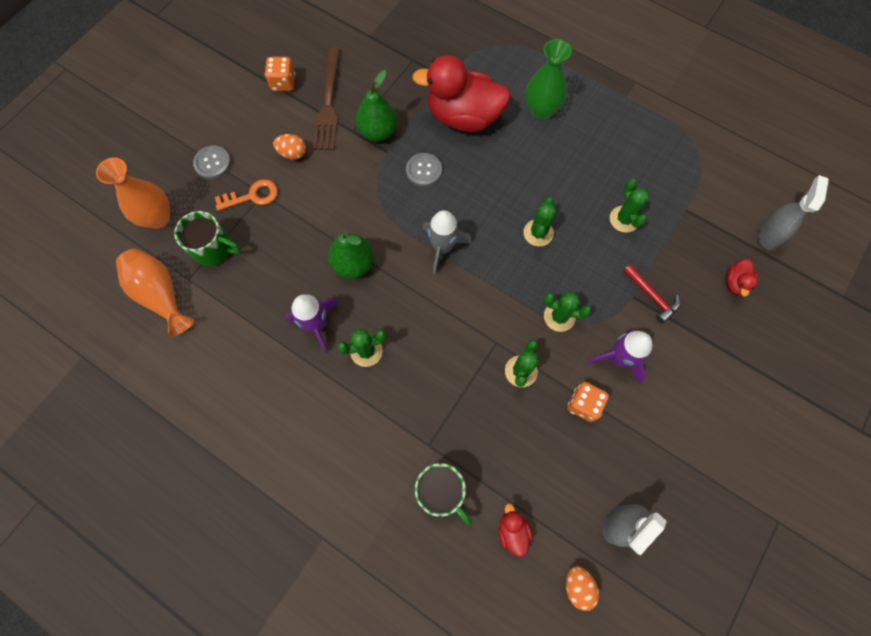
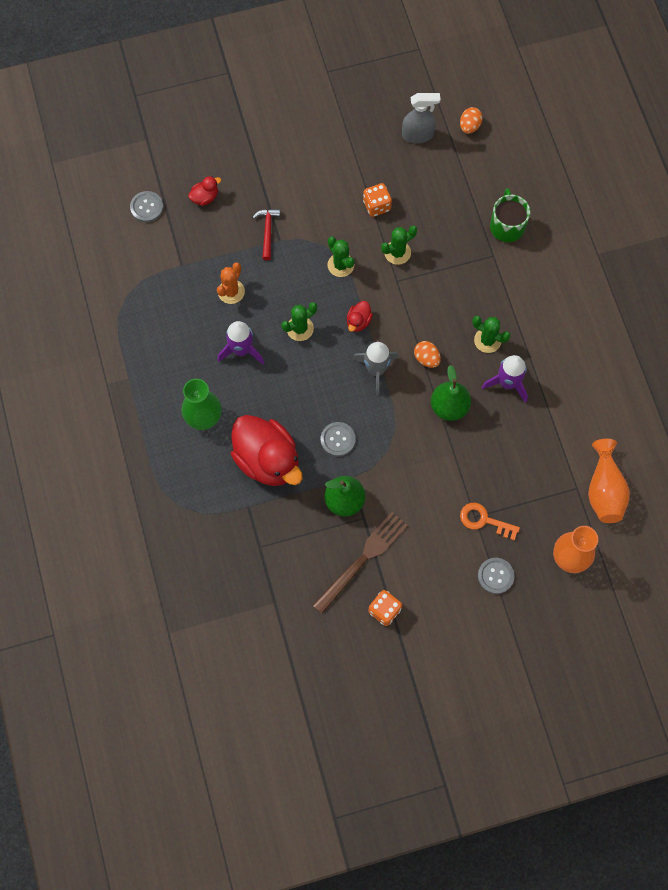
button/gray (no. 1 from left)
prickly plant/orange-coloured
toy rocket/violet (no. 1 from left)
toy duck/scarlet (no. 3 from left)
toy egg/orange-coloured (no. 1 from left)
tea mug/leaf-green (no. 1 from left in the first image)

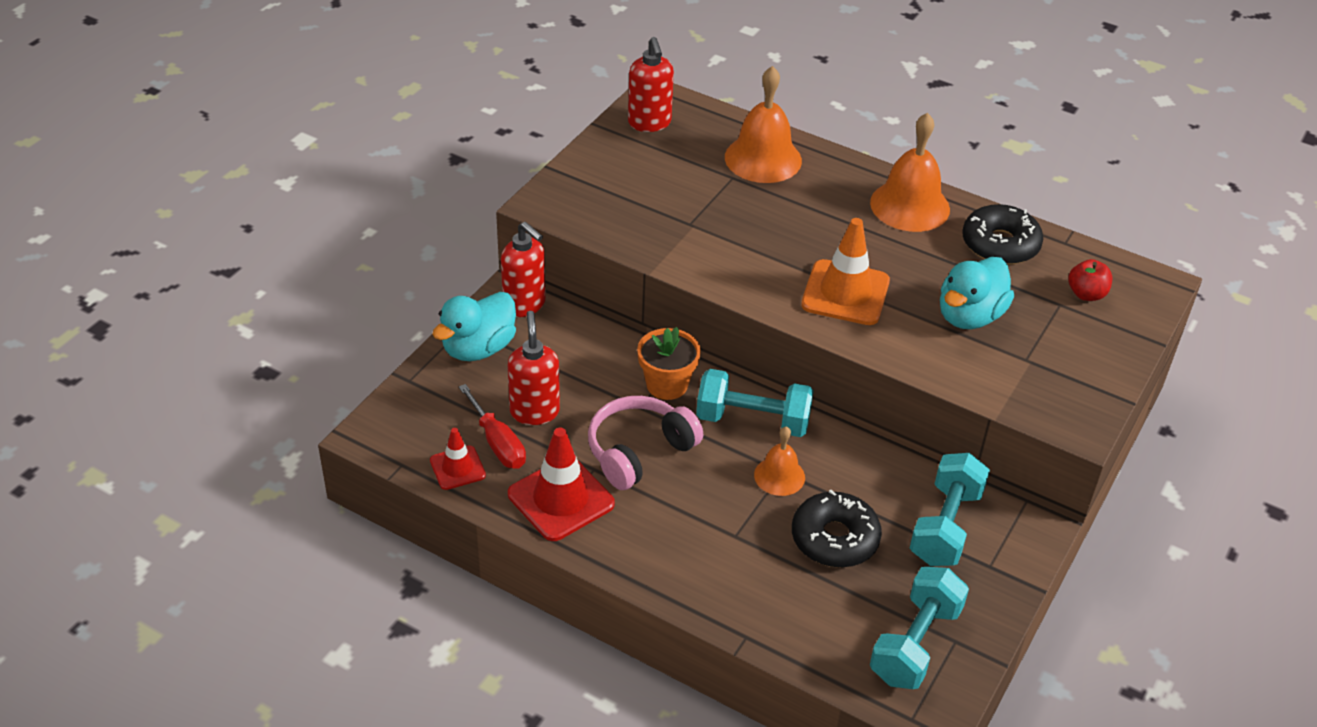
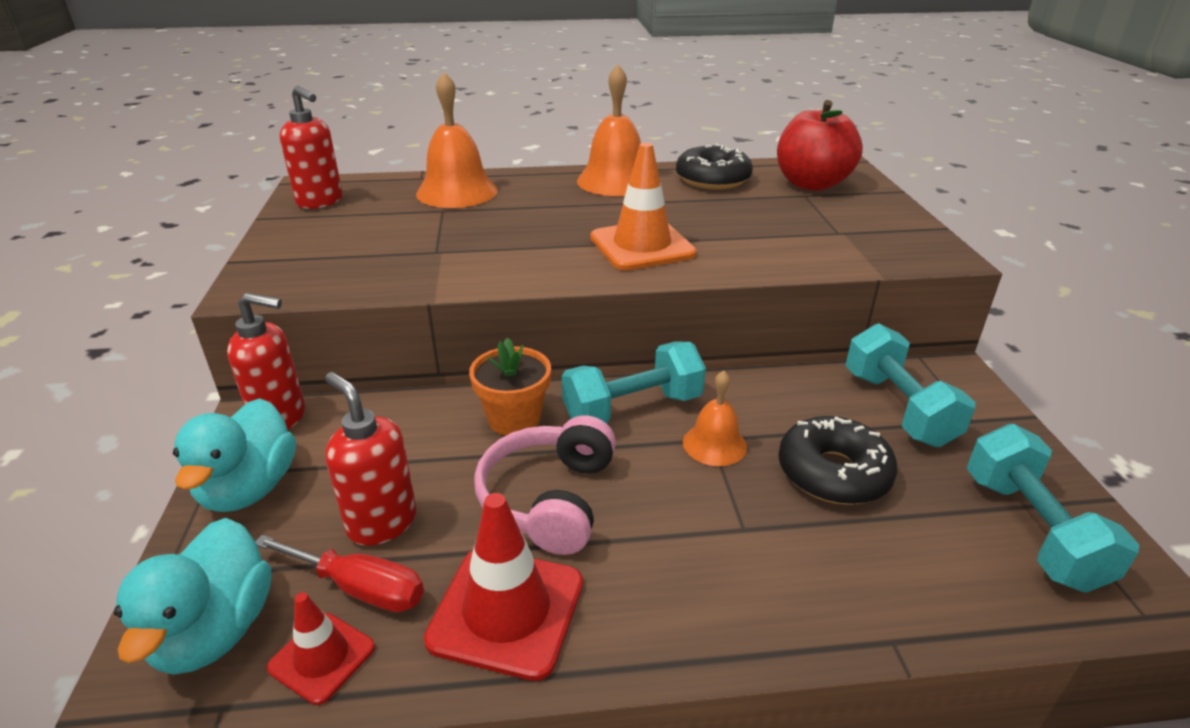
toy duck/teal (no. 1 from left)
apple fruit/scarlet

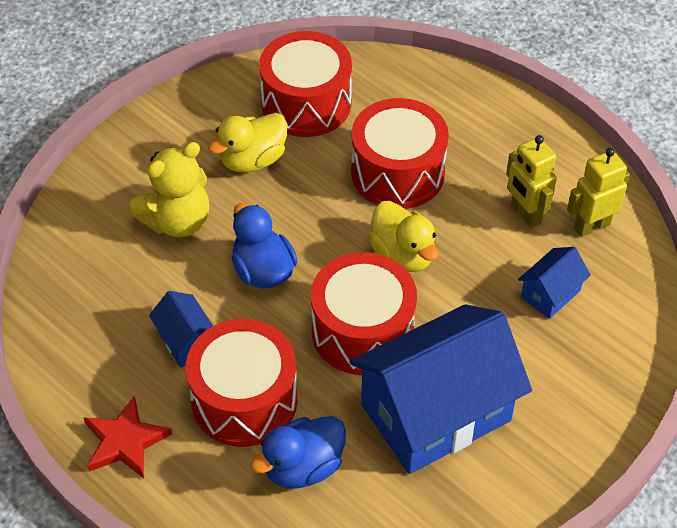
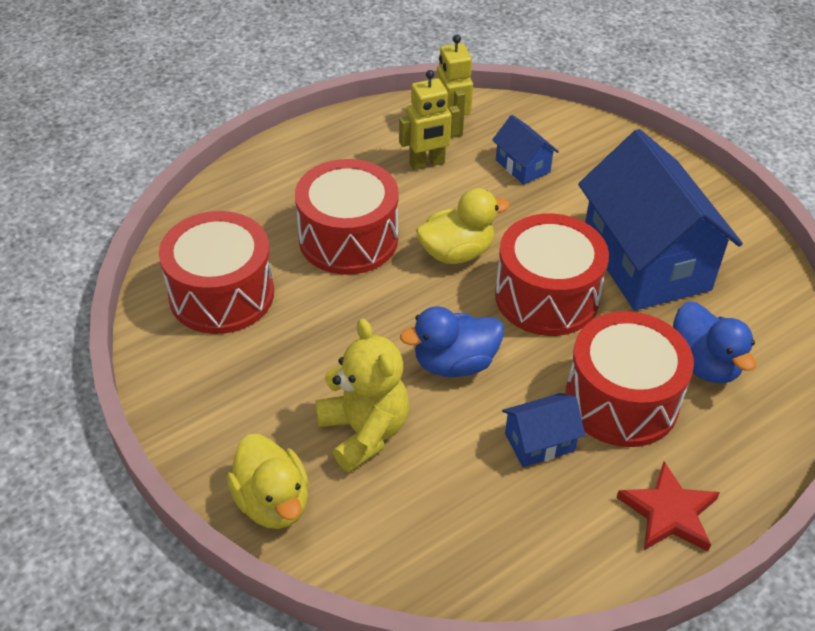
toy duck/yellow (no. 1 from left)

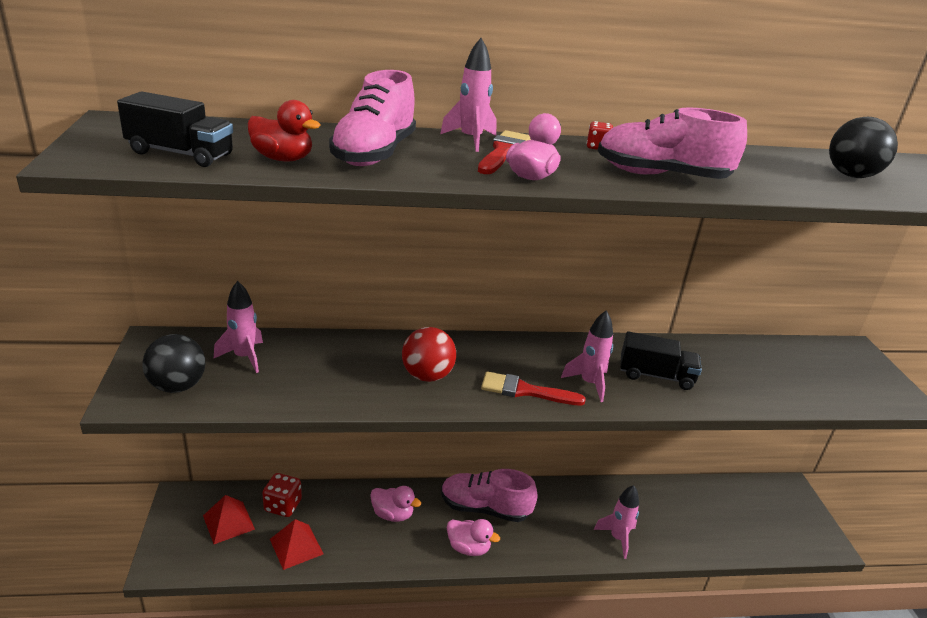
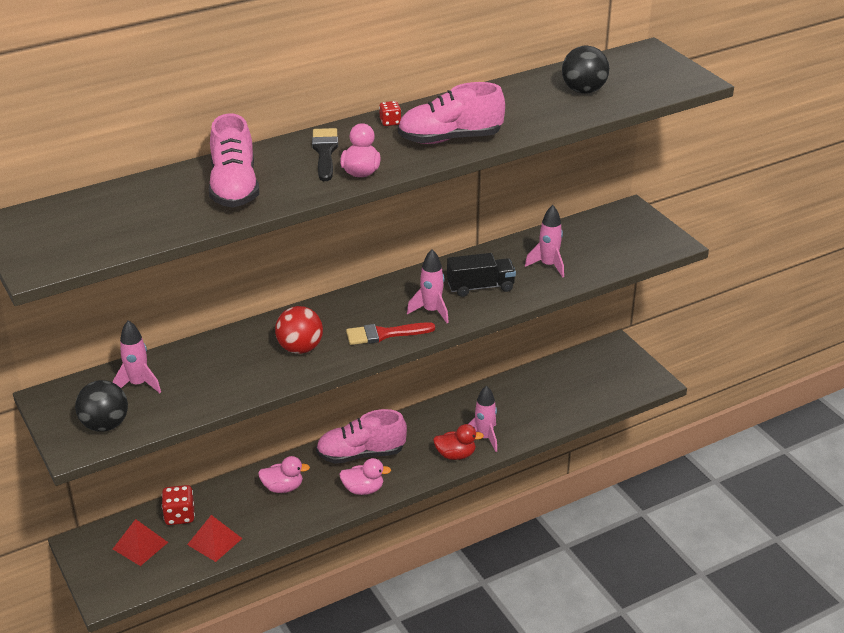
paint brush/jet-black
toy duck/scarlet
toy rocket/rosy (no. 4 from left)
toy truck/jet-black (no. 1 from left in the first image)

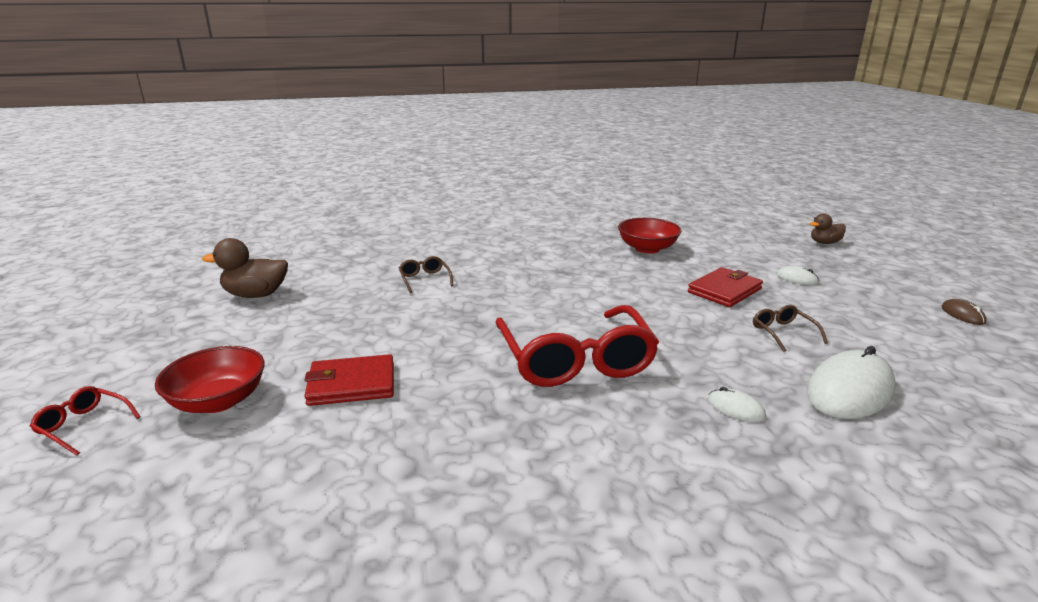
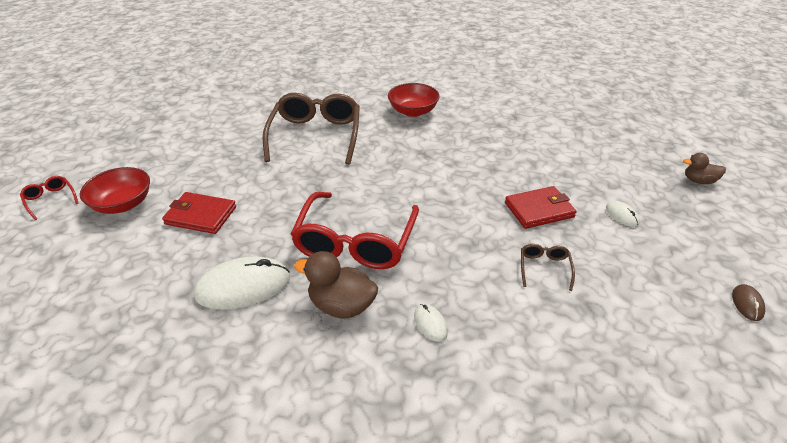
PC mouse/snow-white (no. 1 from left)
glasses/dark brown (no. 1 from left)
toy duck/dark brown (no. 1 from left)
deep dish/scarlet (no. 2 from left)

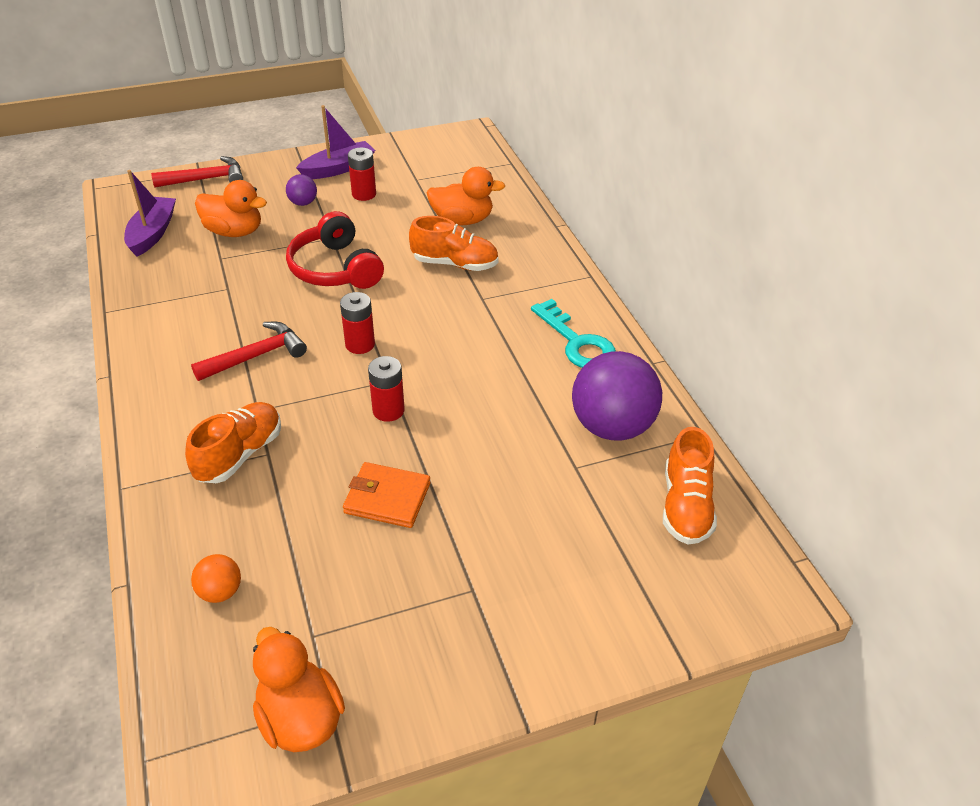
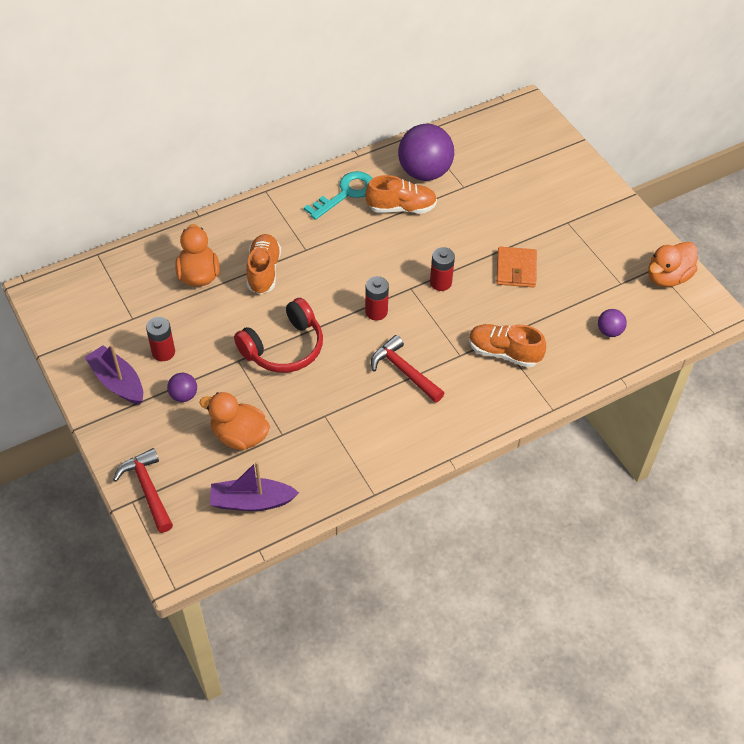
toy duck/orange-coloured (no. 2 from left)
sneaker/orange-coloured (no. 2 from left)
sphere/violet (no. 3 from left)

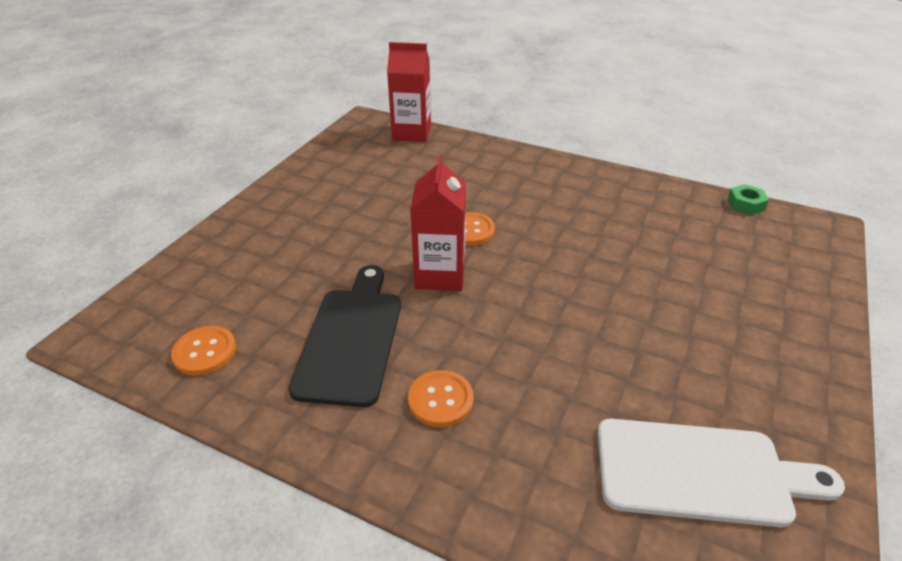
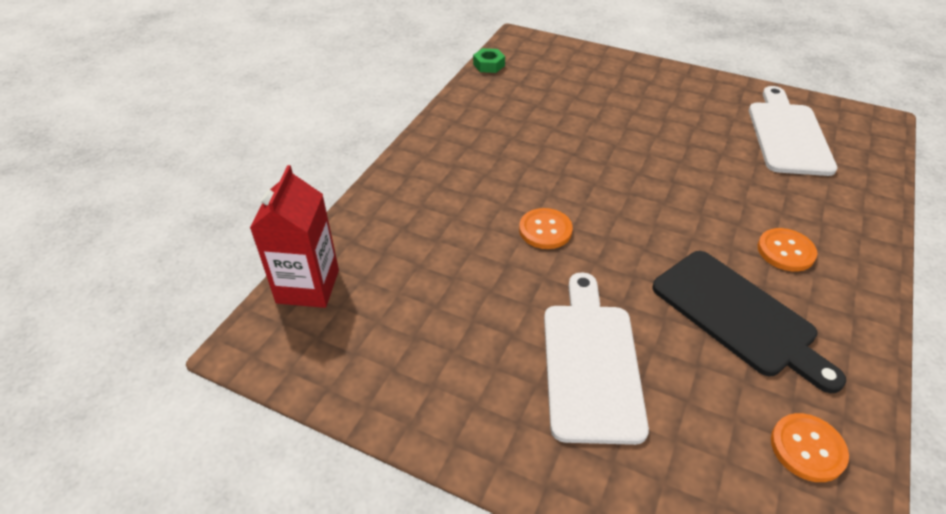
bread board/snow-white (no. 1 from left)
bread board/jet-black
juice carton/scarlet (no. 2 from left in the first image)

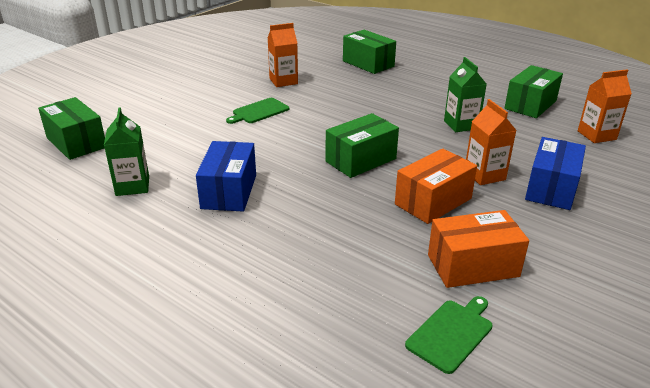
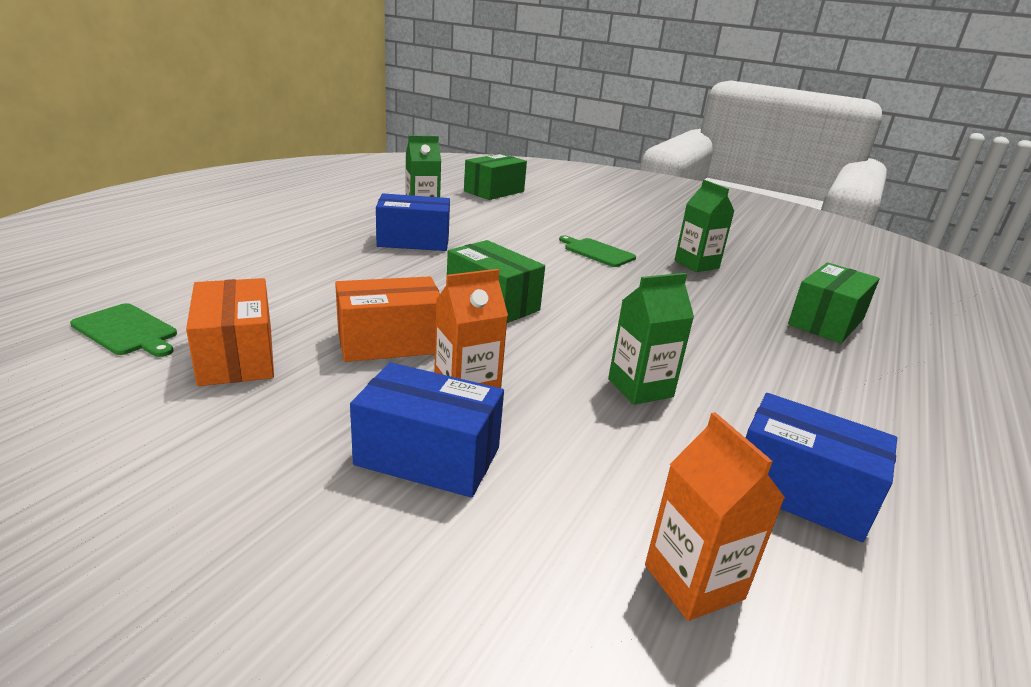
box/orange-coloured (no. 2 from left)
juice carton/leaf-green (no. 3 from left)
box/royal blue (no. 3 from left)

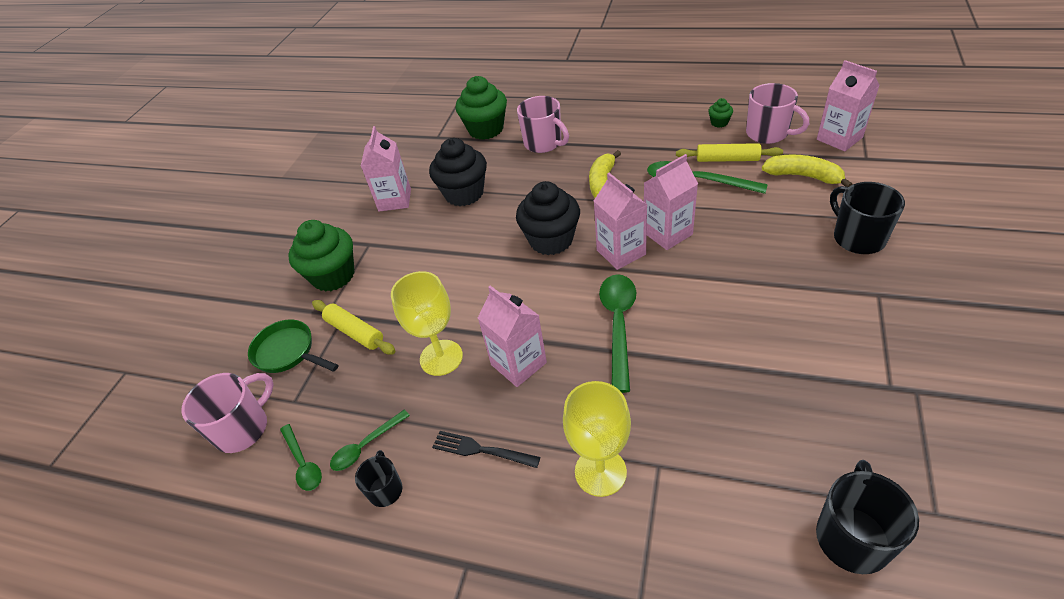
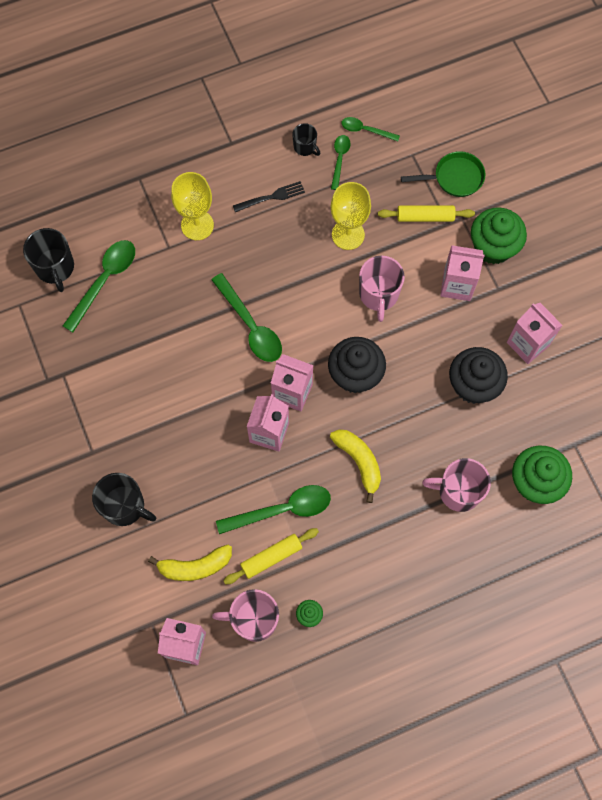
spoon/leaf-green (no. 1 from left)
tea mug/rosy (no. 2 from left)
juice carton/rosy (no. 4 from left)

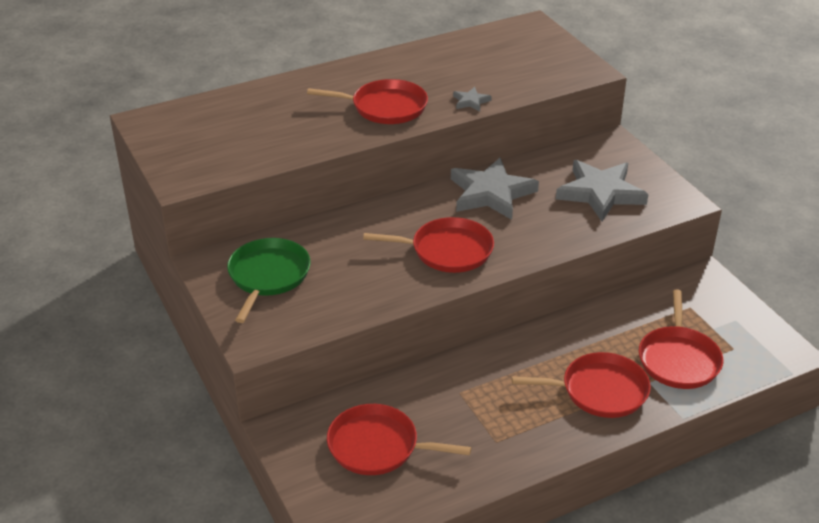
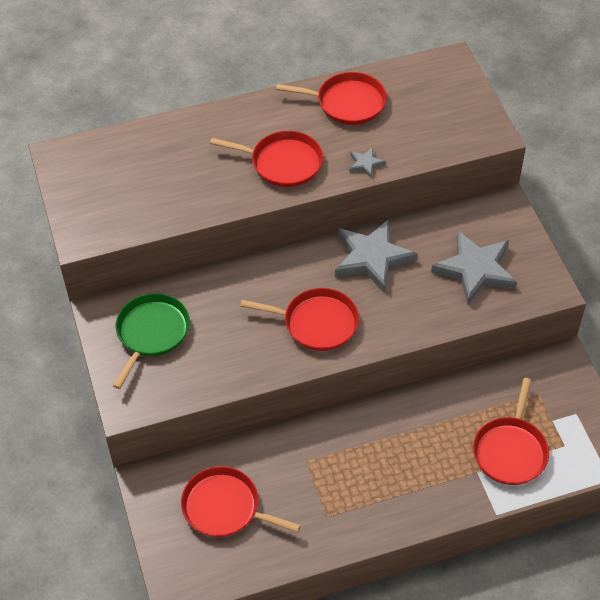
skillet/scarlet (no. 4 from left)

